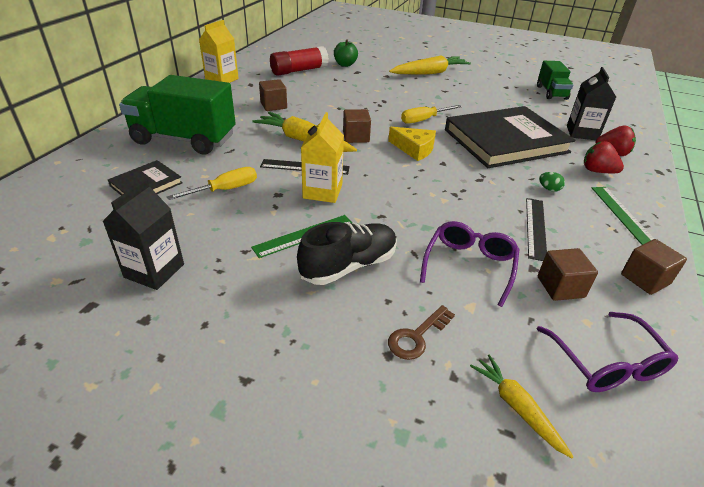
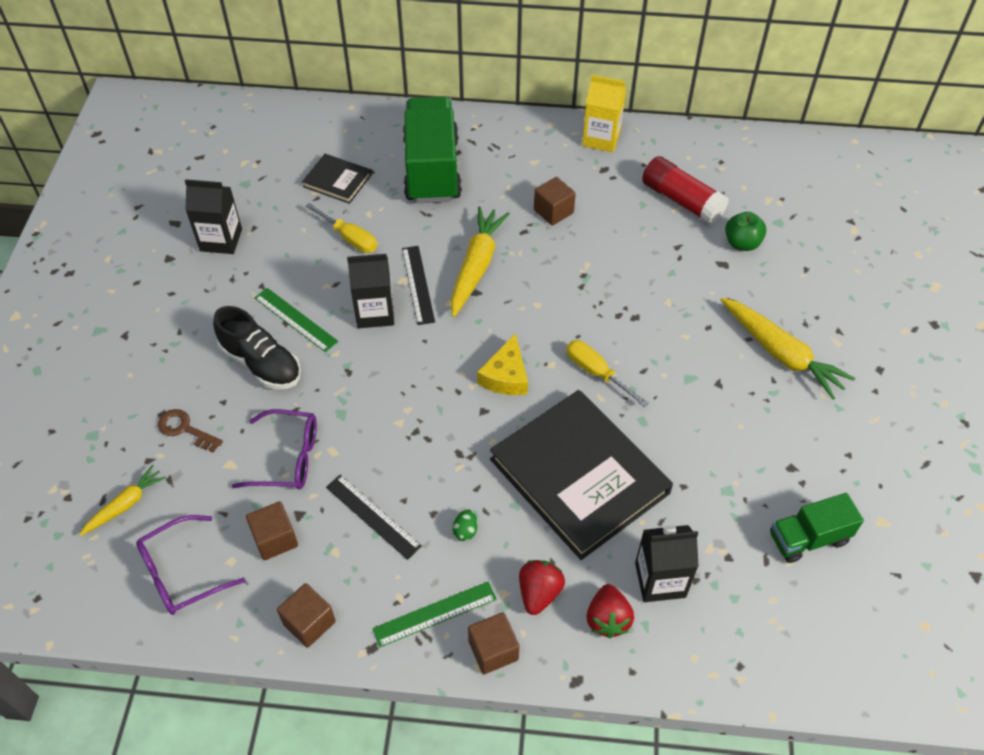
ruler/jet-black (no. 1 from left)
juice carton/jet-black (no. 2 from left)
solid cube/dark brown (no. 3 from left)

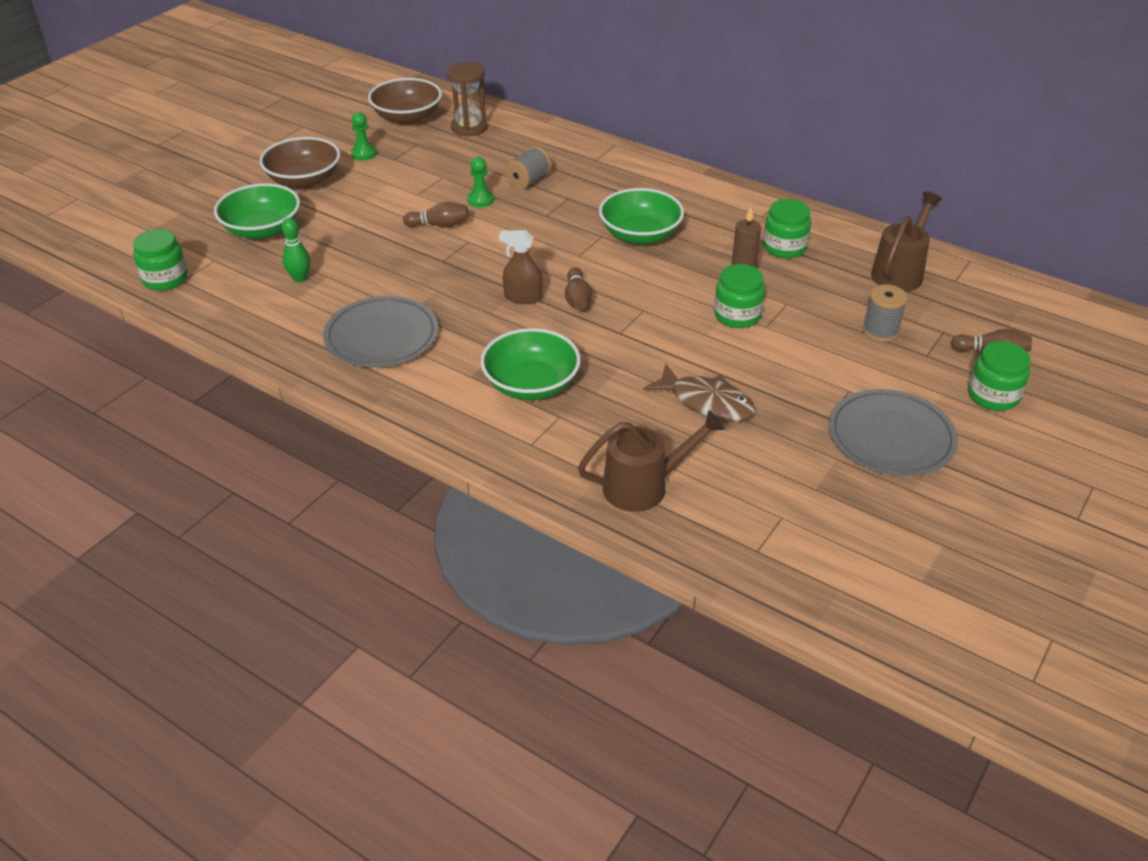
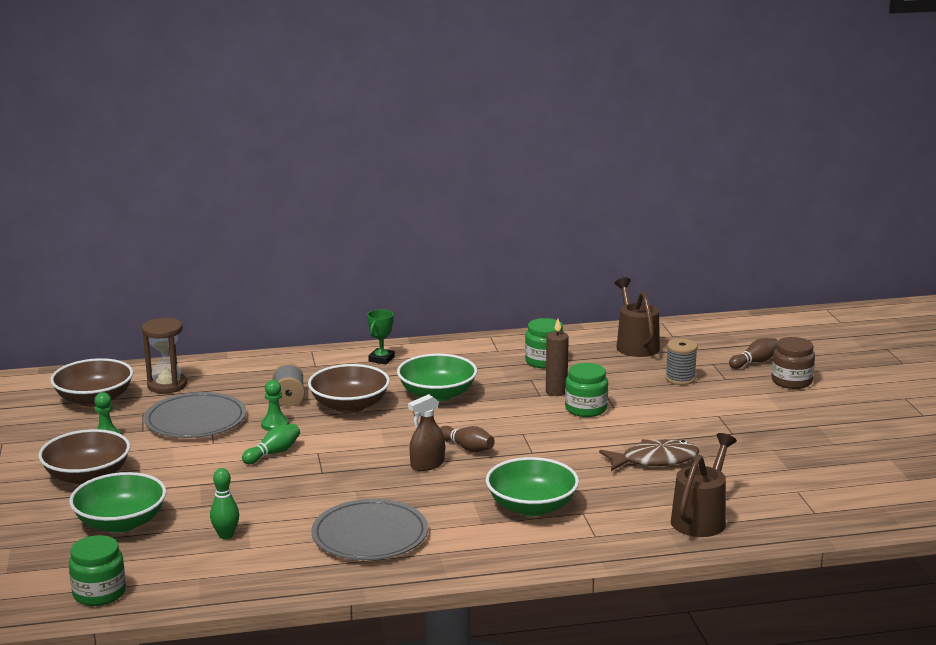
dinner plate/gray (no. 1 from left)
skittle/leaf-green (no. 2 from left)
deep dish/dark brown (no. 3 from left)
prize cup/leaf-green
preserve jar/dark brown

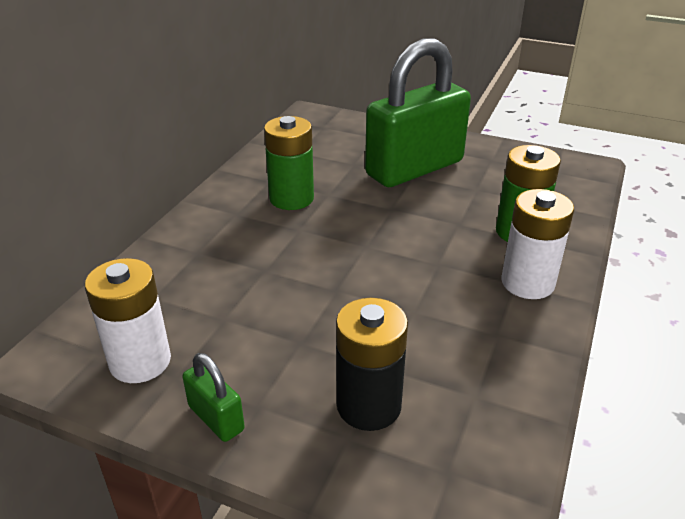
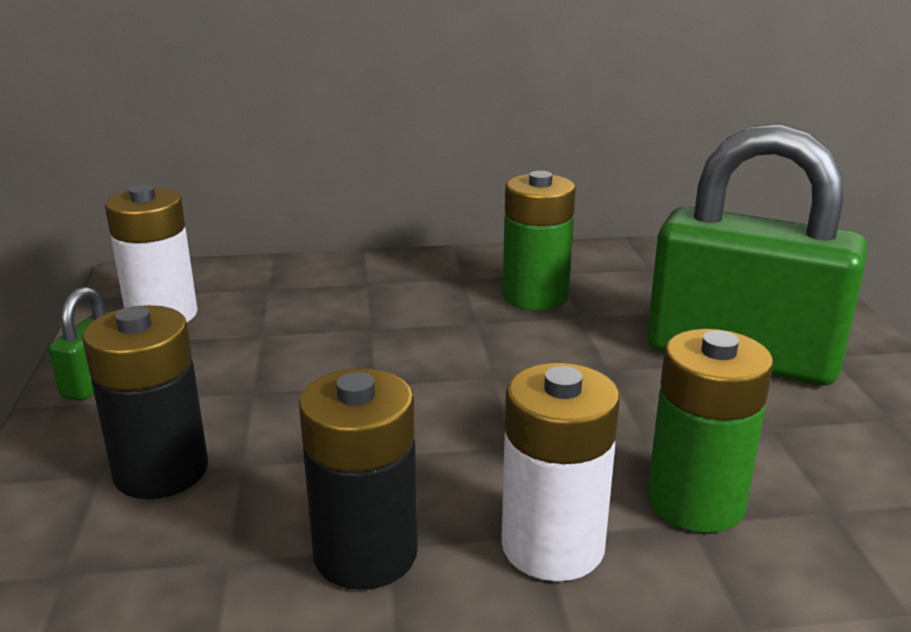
power cell/jet-black (no. 2 from left)

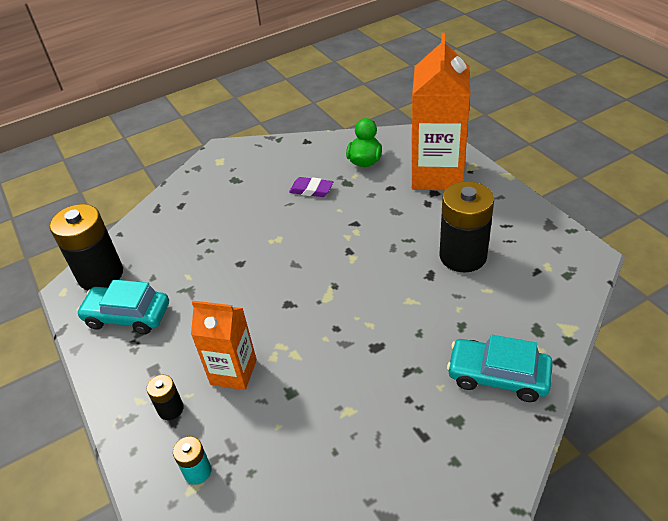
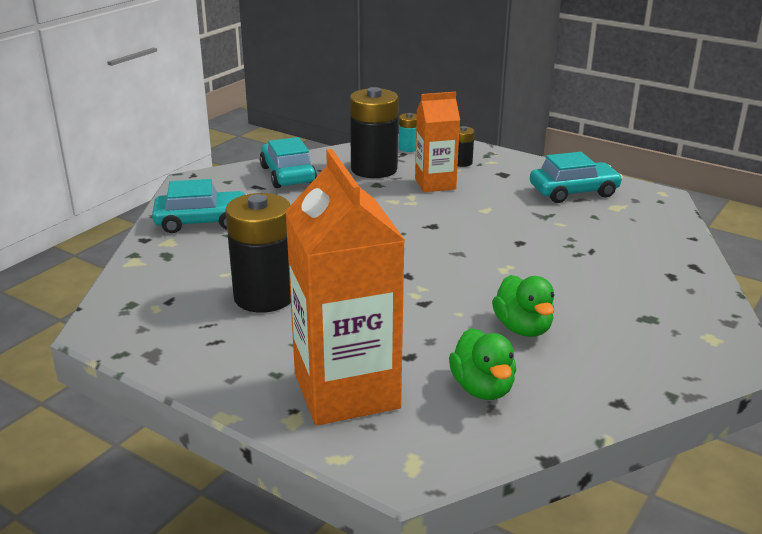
toy car/teal (no. 2 from left)
power cell/jet-black (no. 2 from left)
toy duck/leaf-green (no. 2 from left)

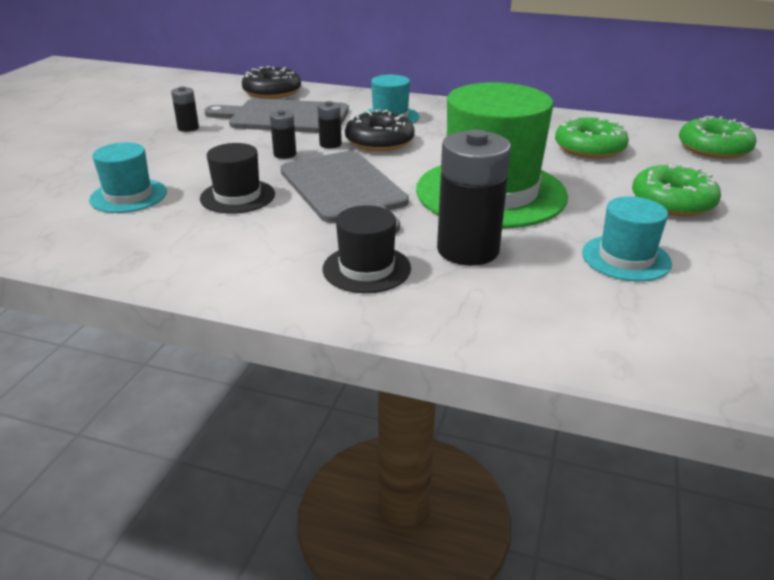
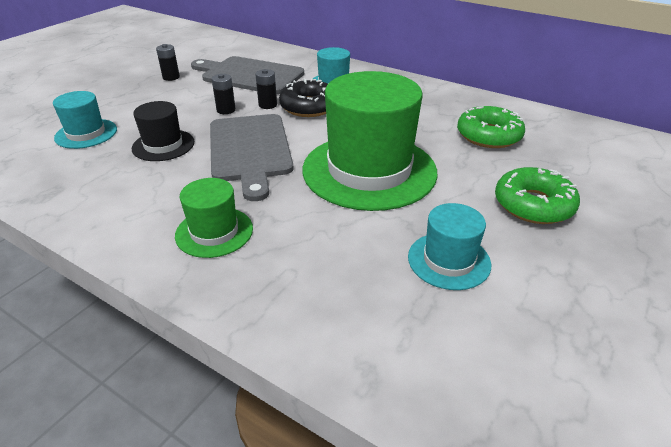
top hat/leaf-green (no. 1 from left)
glazed donut/jet-black (no. 1 from left in the first image)
power cell/jet-black (no. 4 from left in the first image)
glazed donut/leaf-green (no. 3 from left in the first image)

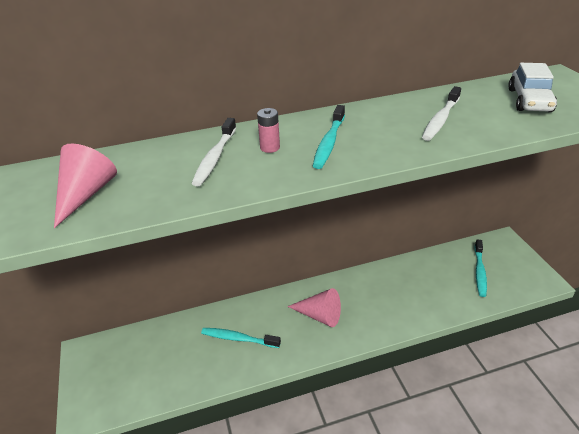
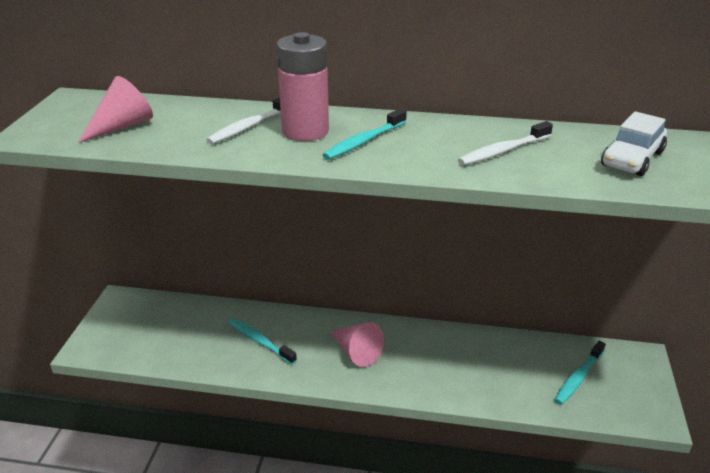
power cell/rosy

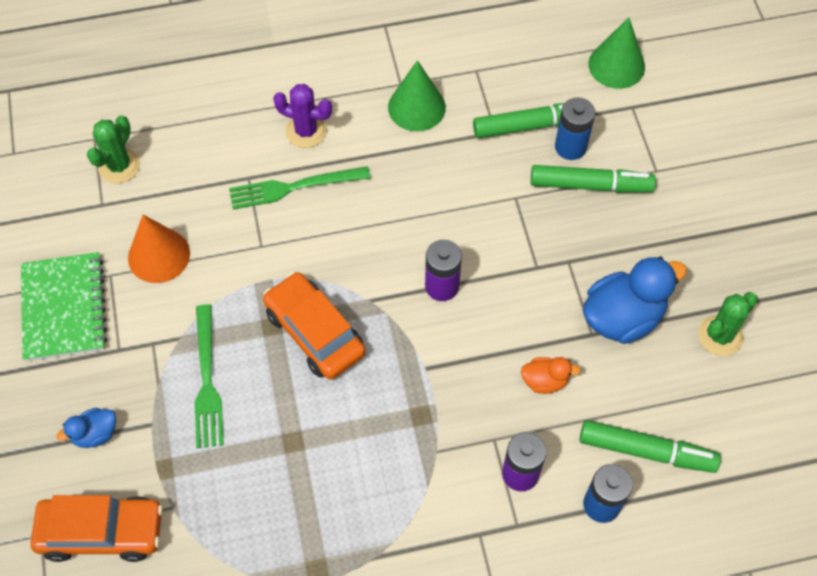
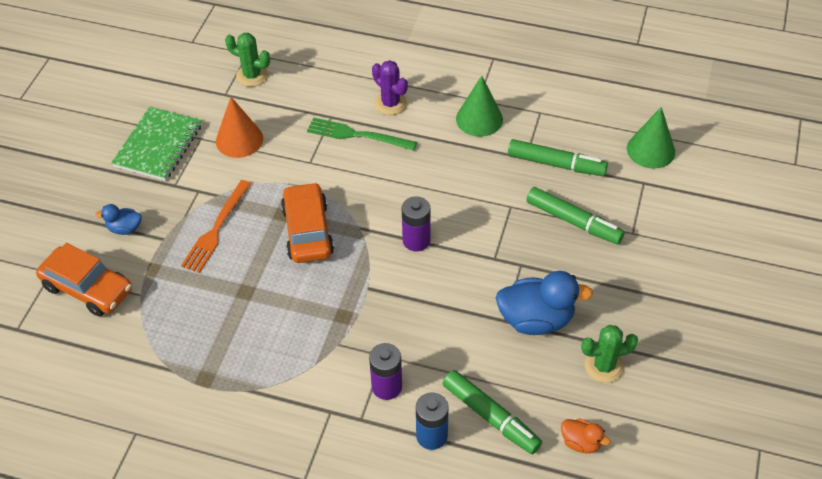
table fork/orange-coloured
prickly plant/leaf-green (no. 1 from left)
toy duck/orange-coloured
power cell/royal blue (no. 1 from left in the first image)

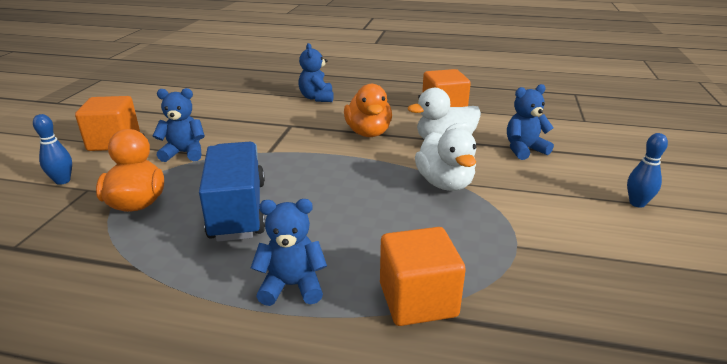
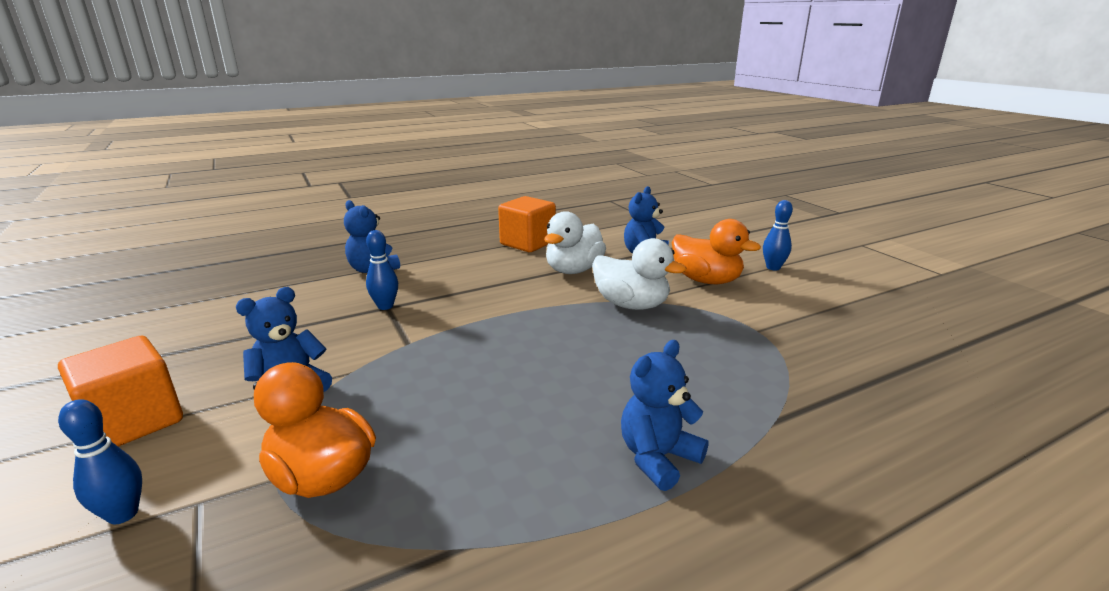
skittle/royal blue (no. 2 from left)
toy duck/orange-coloured (no. 2 from left)
toy truck/royal blue
solid cube/orange-coloured (no. 2 from left in the first image)

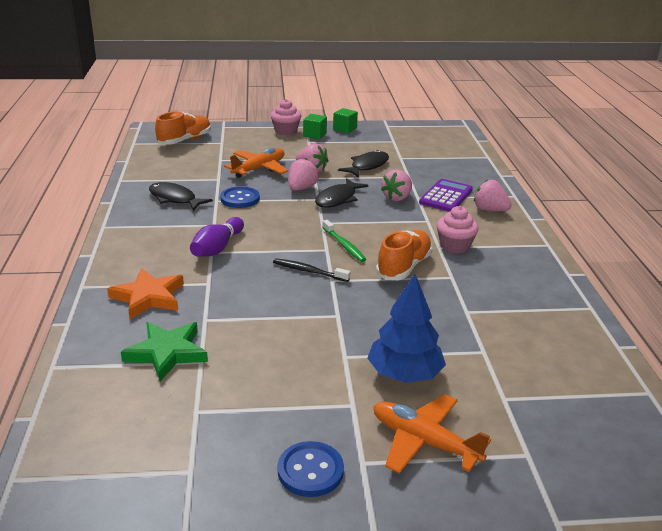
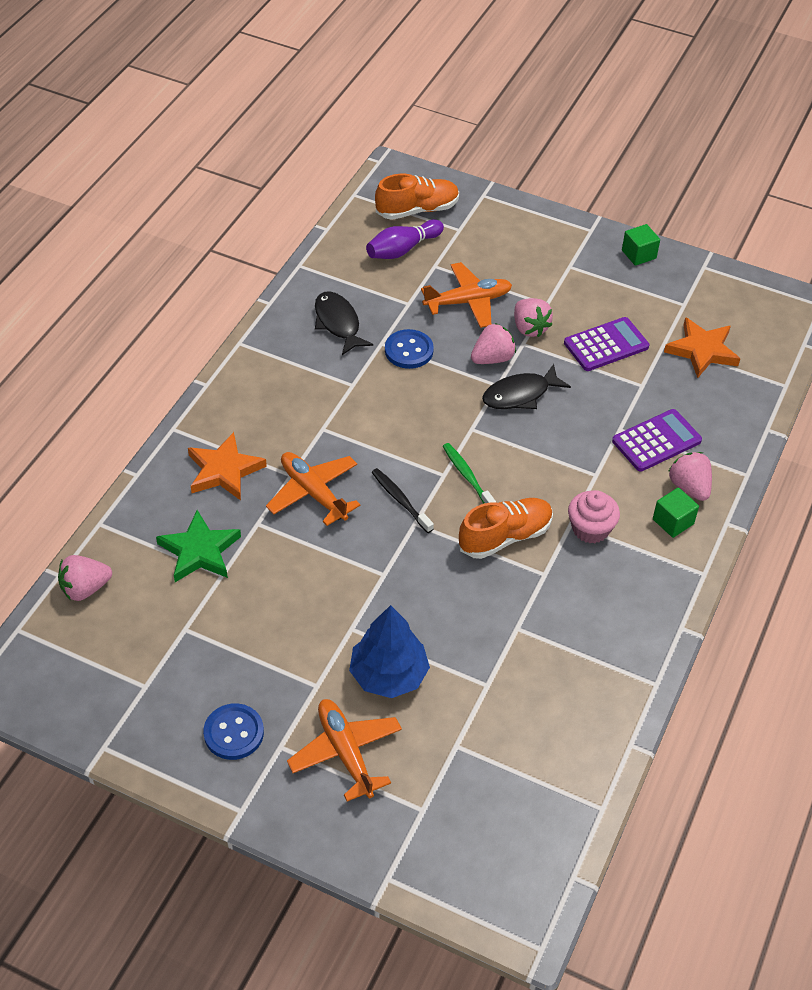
strawberry/rosy (no. 1 from left)
aeroplane/orange-coloured (no. 1 from left)
skittle/violet
toothbrush/leaf-green
calculator/violet (no. 1 from left)
solid cube/leaf-green (no. 2 from left)
star/orange-coloured (no. 2 from left)
cupcake/rosy (no. 1 from left in the first image)

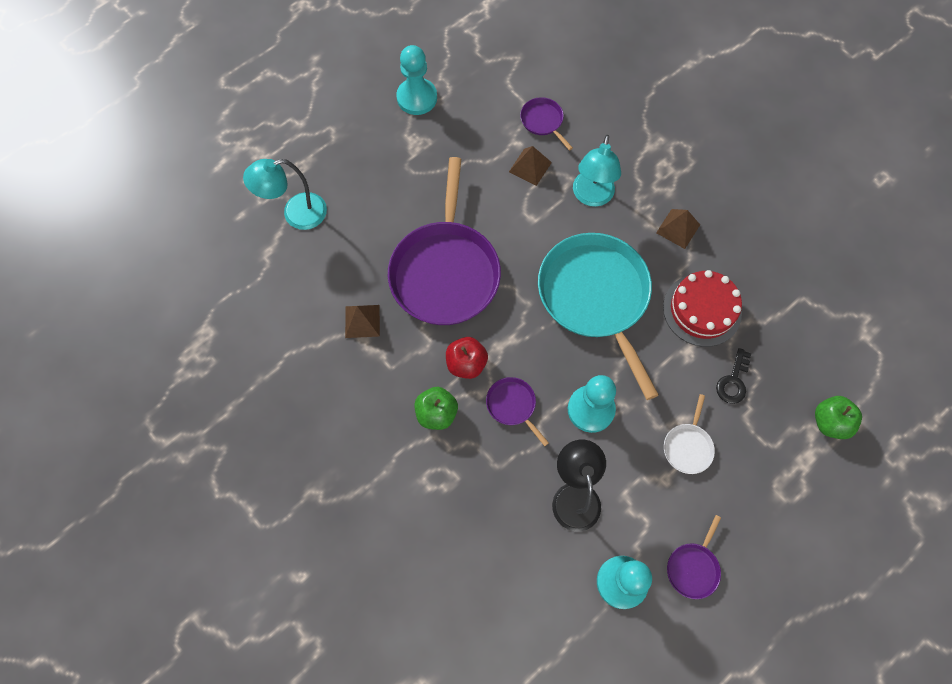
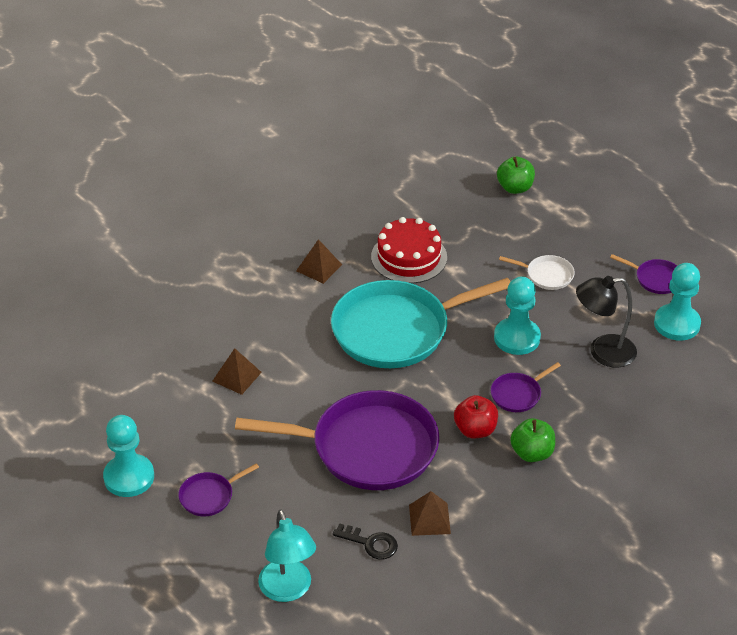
skillet/violet (no. 1 from left)
key/jet-black
reading lamp/teal (no. 2 from left in the first image)

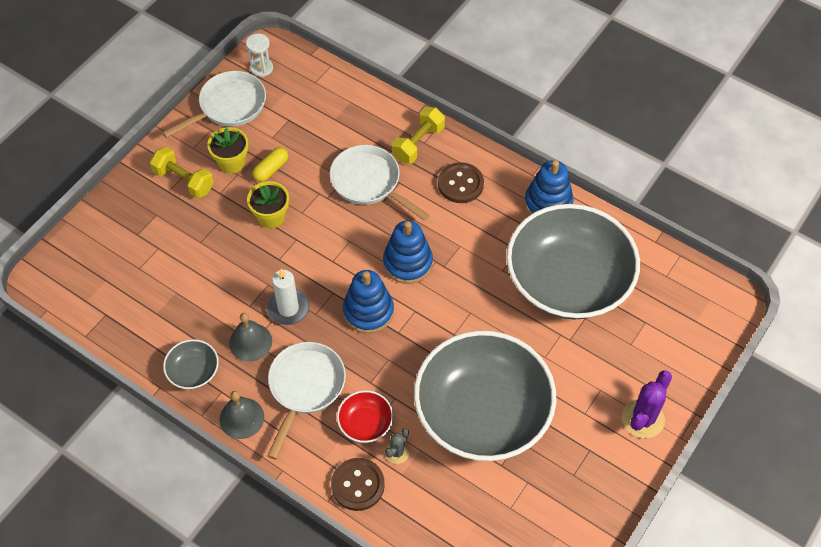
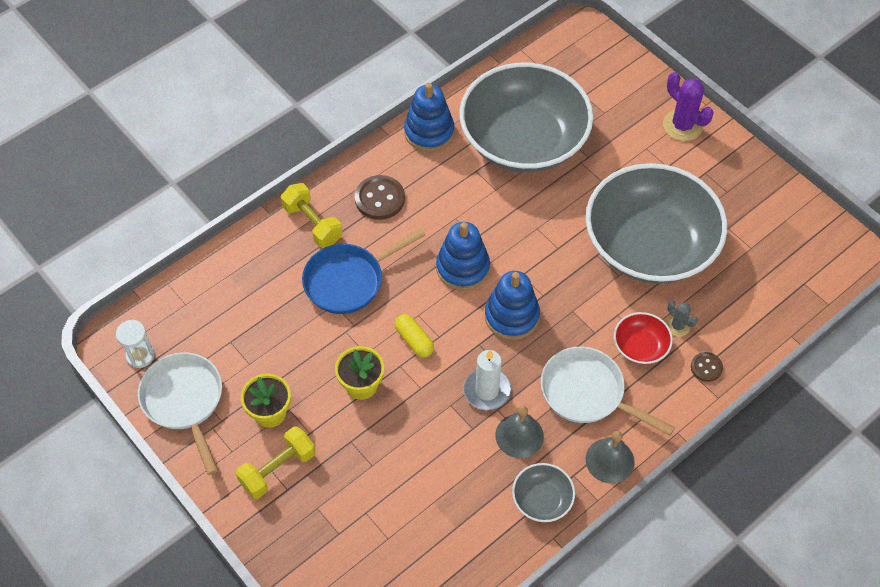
skillet/royal blue
pill shape/yellow
button/dark brown (no. 2 from left)

